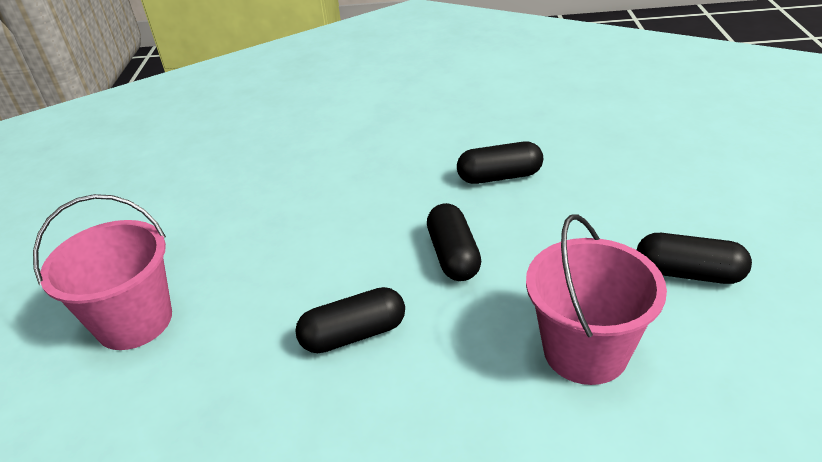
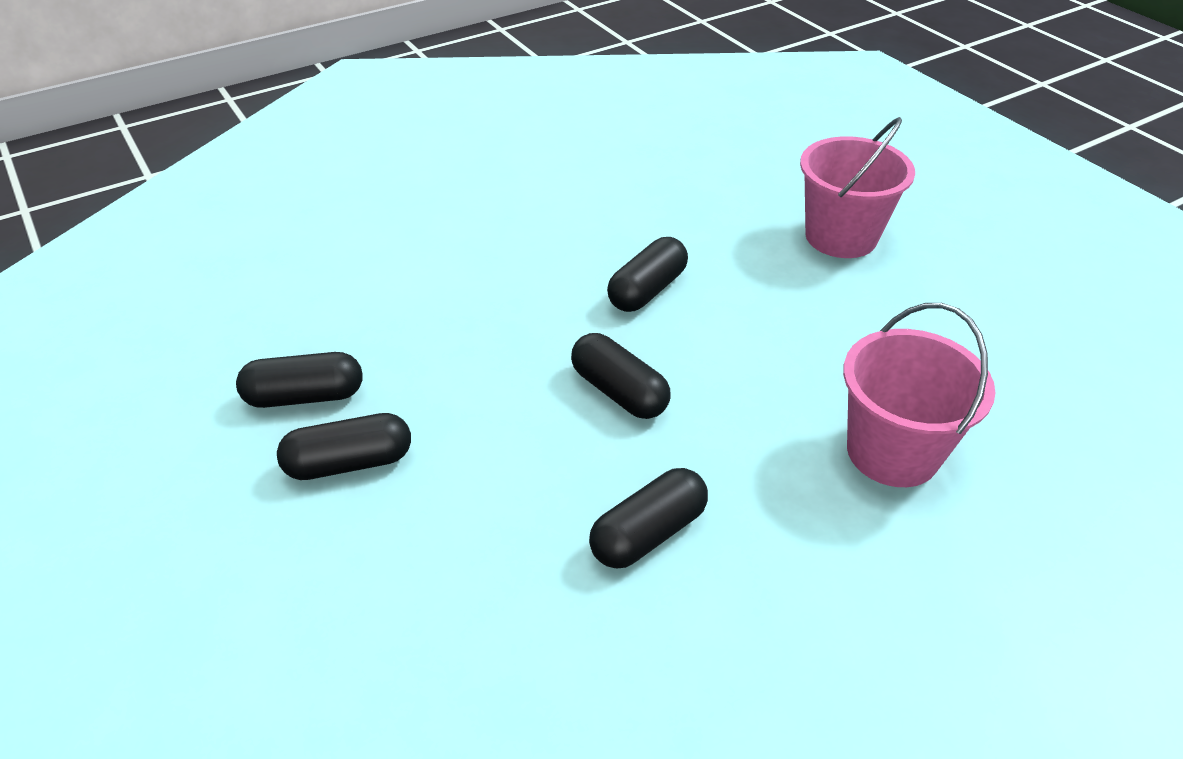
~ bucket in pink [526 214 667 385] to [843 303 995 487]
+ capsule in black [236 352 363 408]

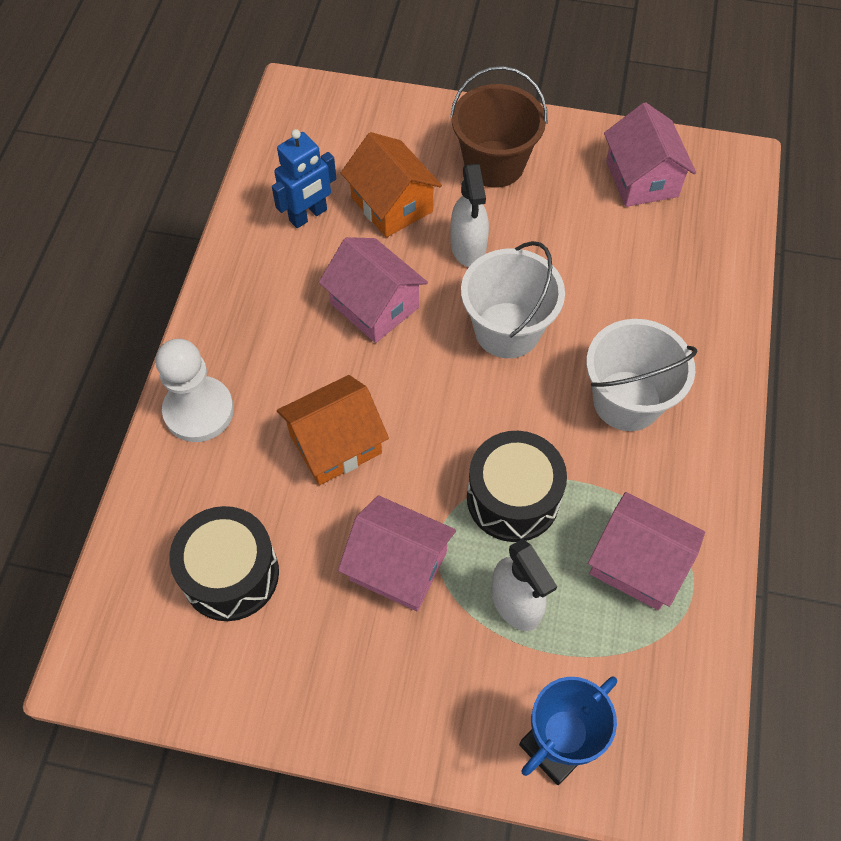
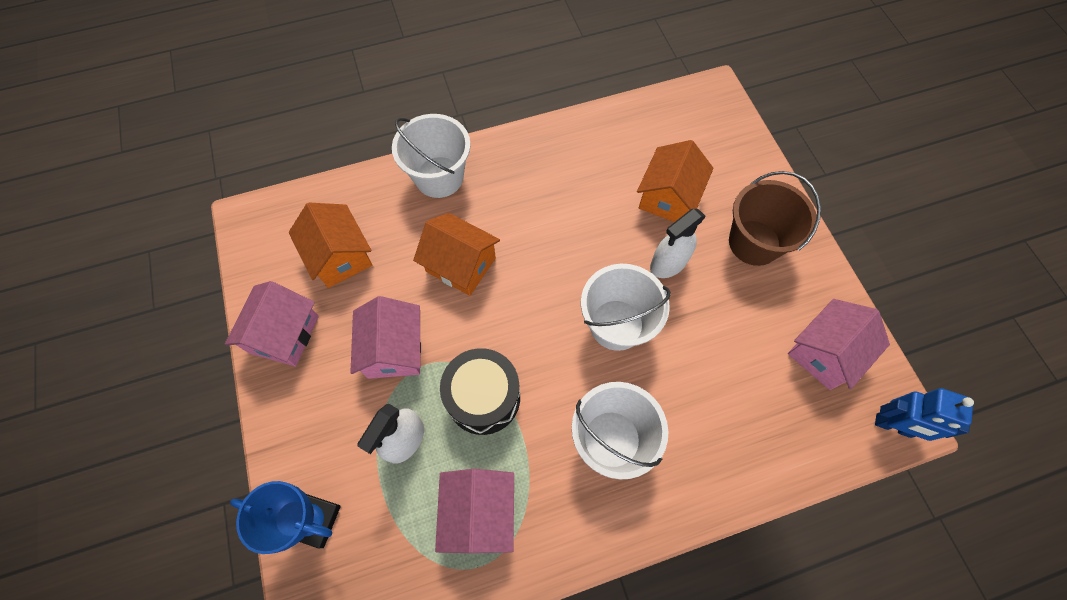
~ robot in blue [272 129 336 228] to [875 388 974 441]
~ house in pink [319 237 428 343] to [225 281 319 366]
~ pawn in white [156 339 234 442] to bucket in white [392 114 471 198]
~ drum in black [169 506 279 621] to house in orange [289 203 373 288]

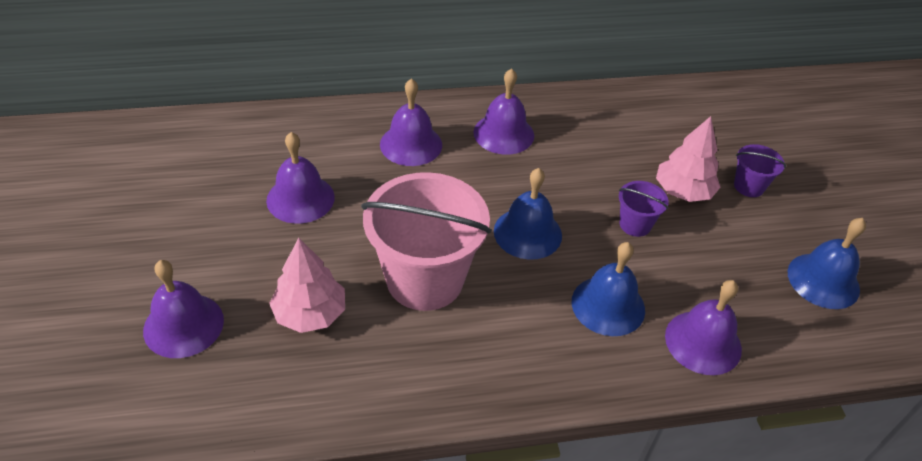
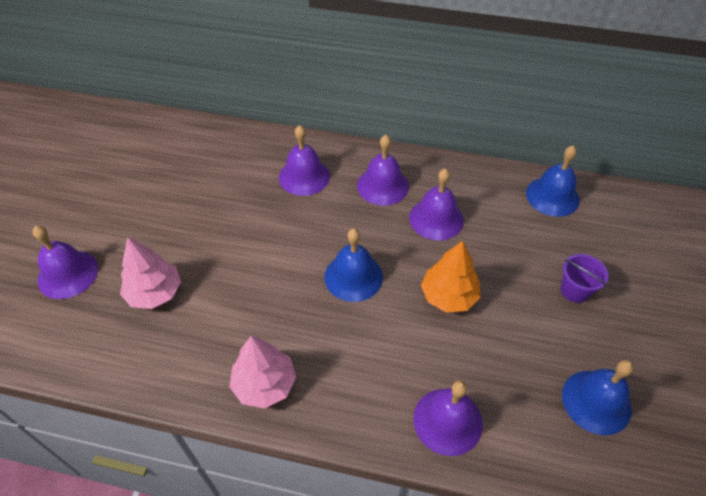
~ tree in pink [656 116 721 202] to [229 336 296 408]
~ bell in purple [266 132 335 224] to [409 168 464 240]
- bucket in pink [361 172 491 311]
~ bucket in purple [619 181 669 237] to tree in orange [421 241 481 313]
~ bell in blue [572 242 645 336] to [526 145 580 217]

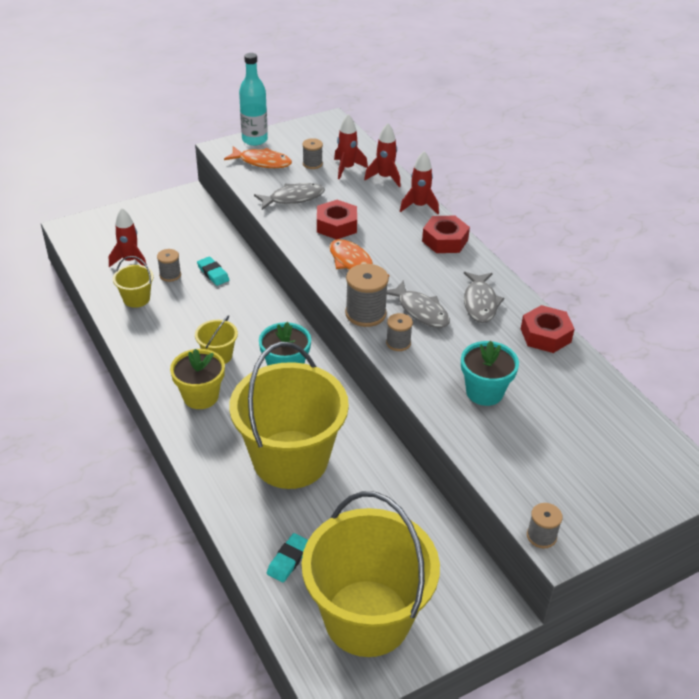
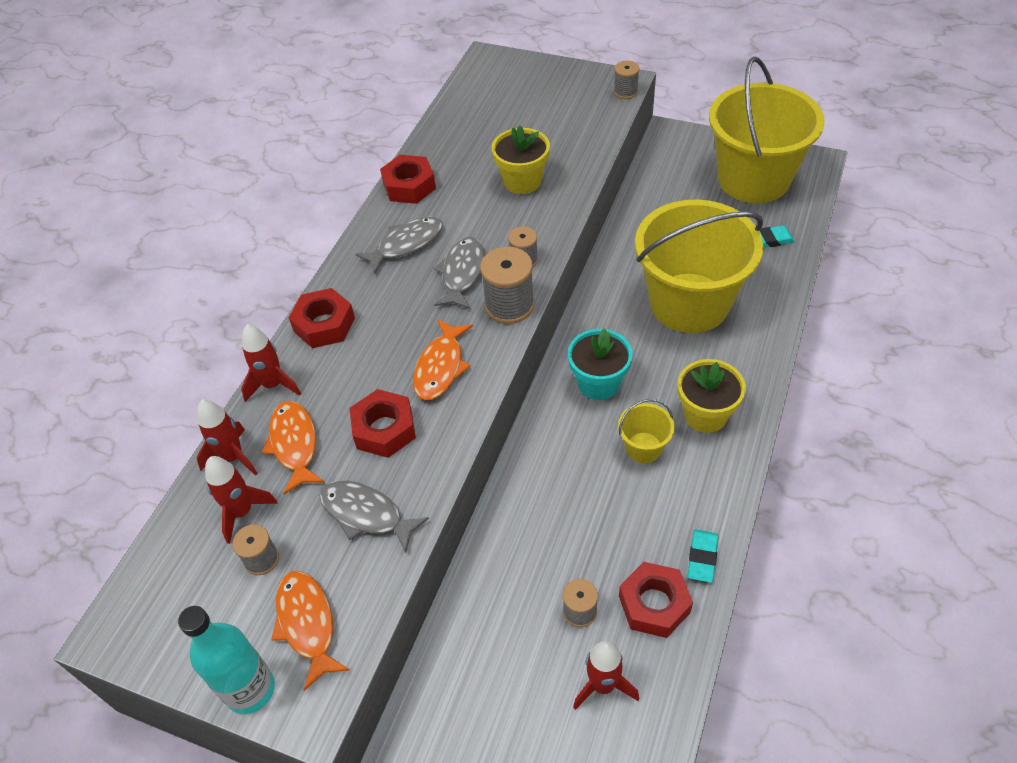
~ bucket in yellow [113 256 154 308] to nut in red [619 562 693 638]
~ eraser in turquoise [197 256 229 286] to [688 530 718 583]
~ flower pot in turquoise [461 341 519 406] to flower pot in yellow [492 125 550 194]
+ fish in orange [262 401 325 495]

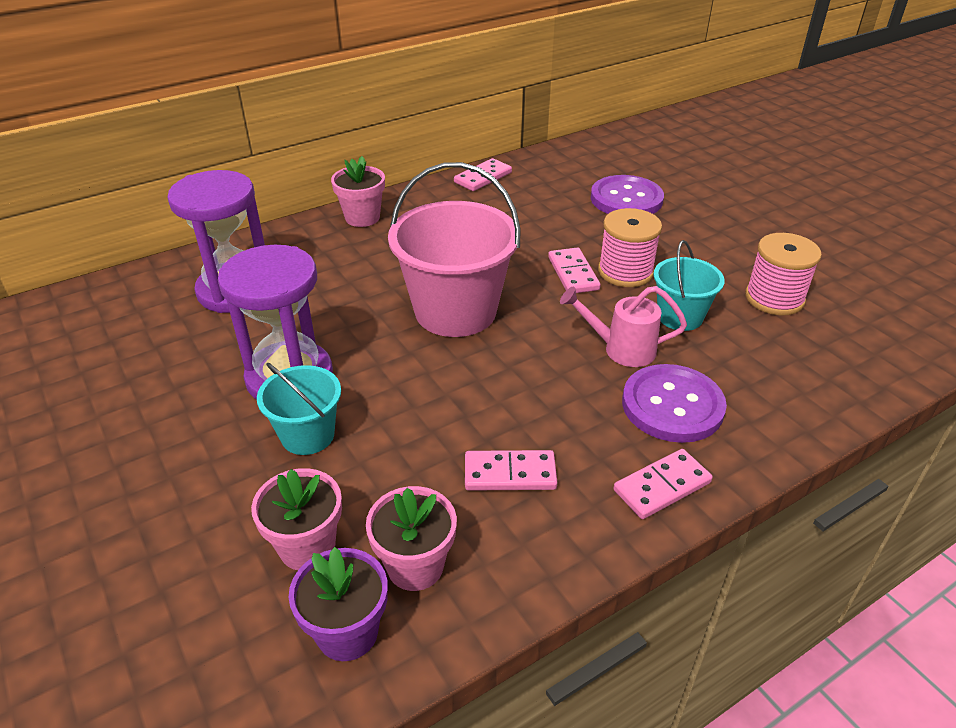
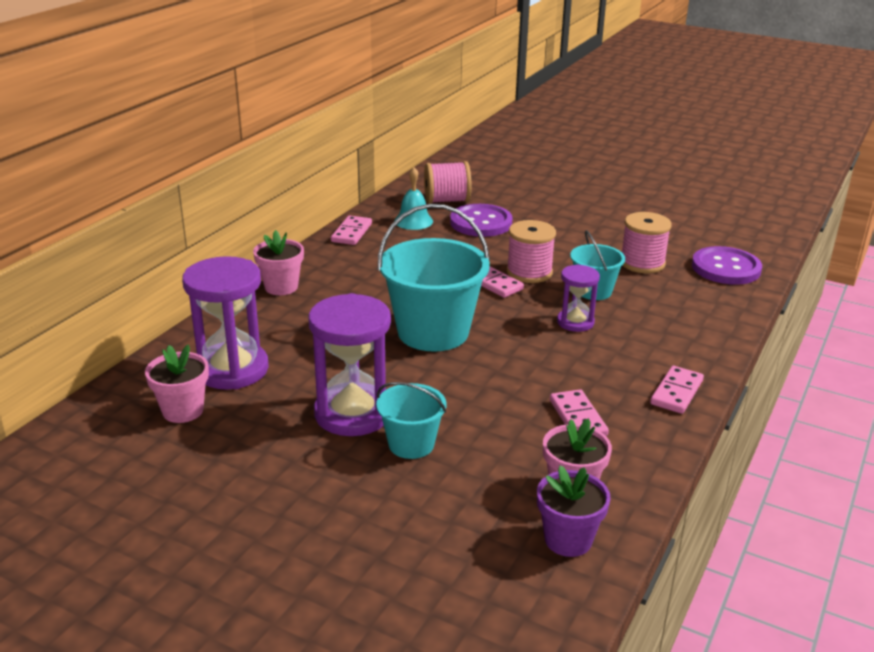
~ bucket in pink [388 162 520 337] to bucket in turquoise [378 204 490 352]
~ watering can in pink [560 286 687 367] to hourglass in purple [557 264 600 332]
~ button in purple [622 364 727 443] to [692 246 762 285]
~ domino in pink [465 450 557 491] = [550 389 609 436] 75 degrees counterclockwise
~ flower pot in pink [251 468 342 570] to [145 344 209 423]
+ spool in pink [424 161 471 204]
+ bell in turquoise [394 167 433 230]

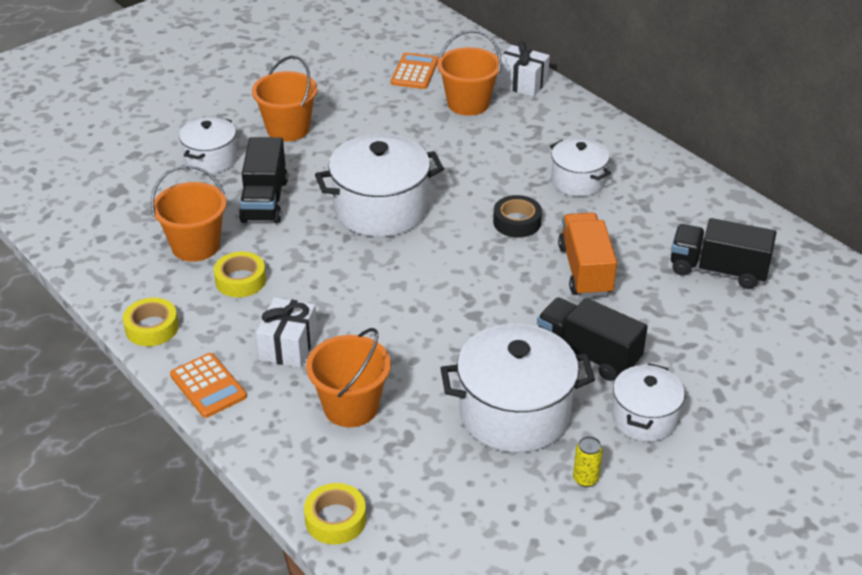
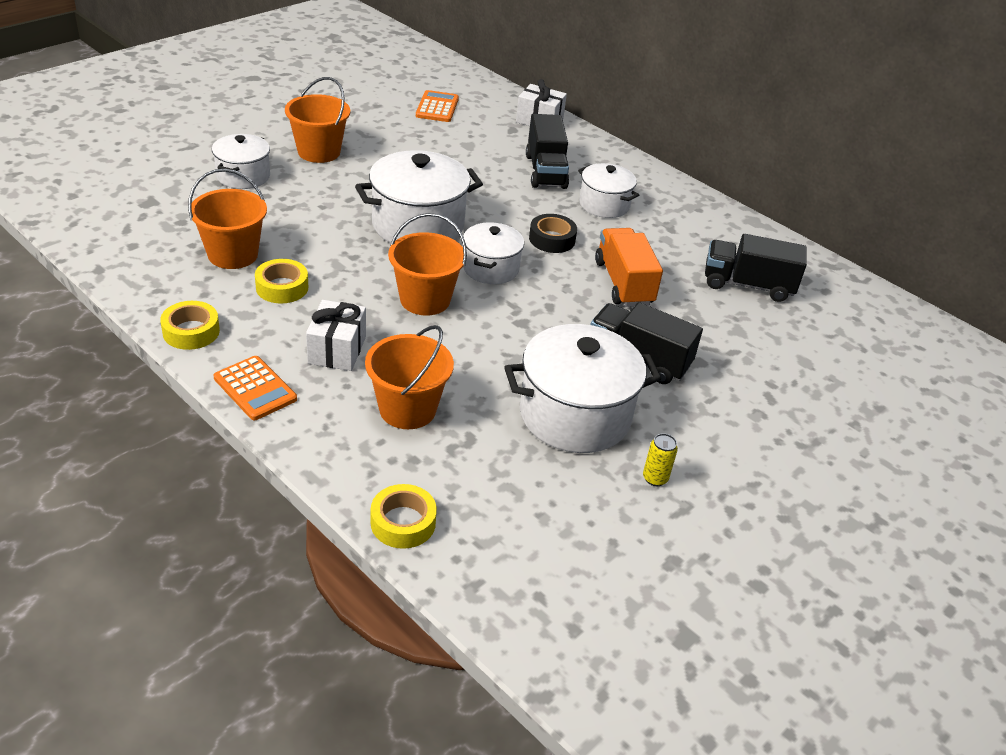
~ bucket in orange [437 30 502 116] to [388 213 467 316]
~ truck in black [239 137 288 223] to [526 114 569 189]
~ pot in white [612 363 685 442] to [463 222 524 284]

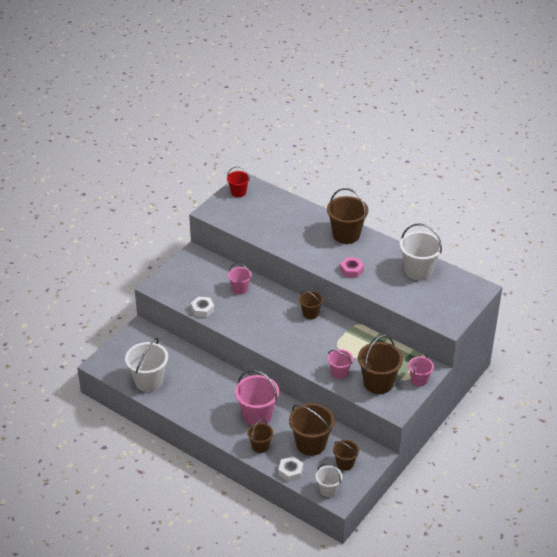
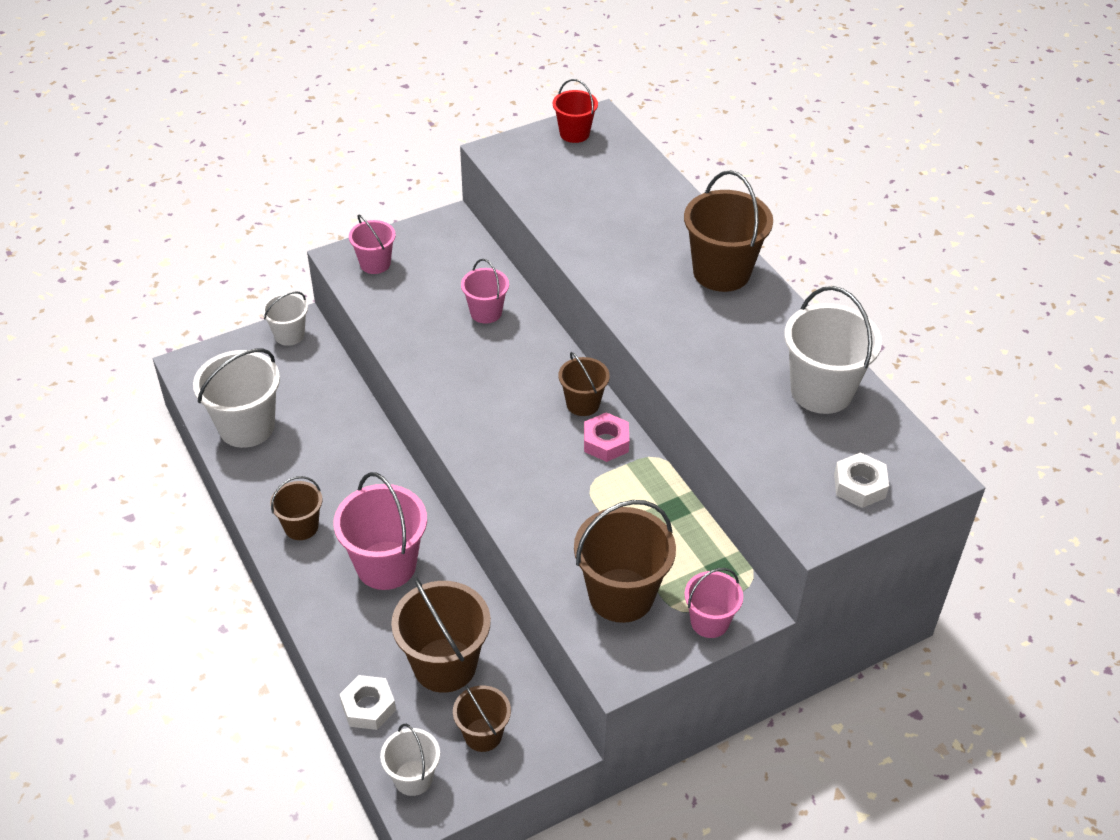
~ nut in pink [340 257 364 278] to [584 412 629 462]
~ nut in white [191 297 215 317] to [834 452 889 508]
~ bucket in pink [328 349 353 379] to [349 214 396 274]
~ bucket in brown [247 419 273 453] to [270 476 322 540]
+ bucket in white [262 291 308 346]

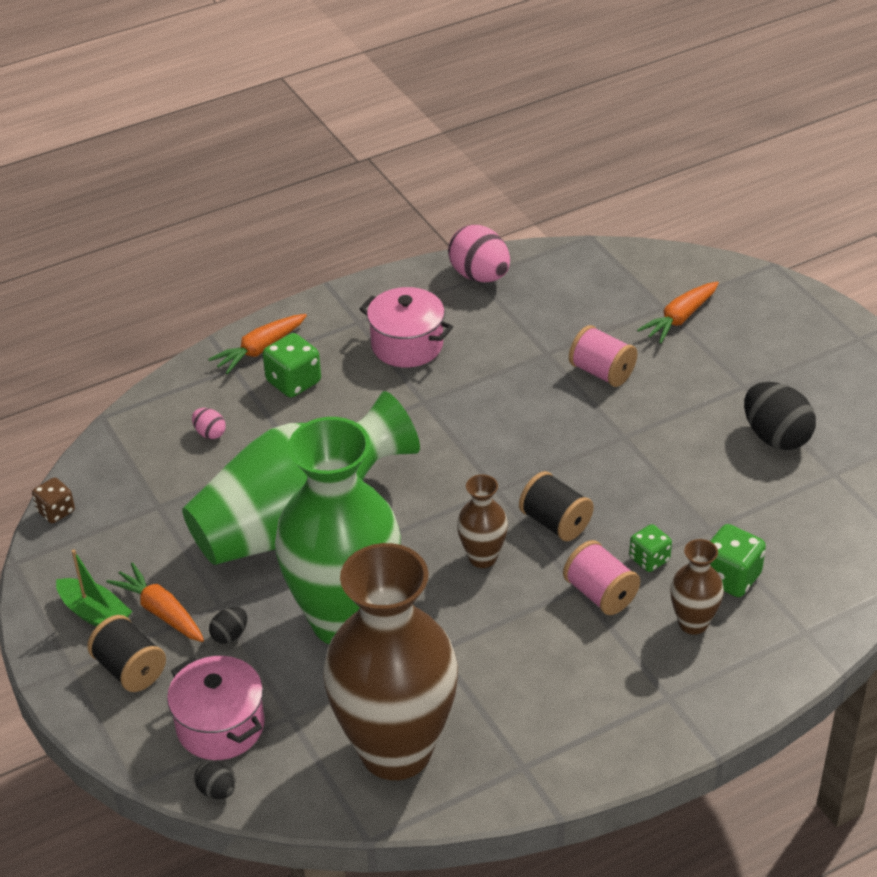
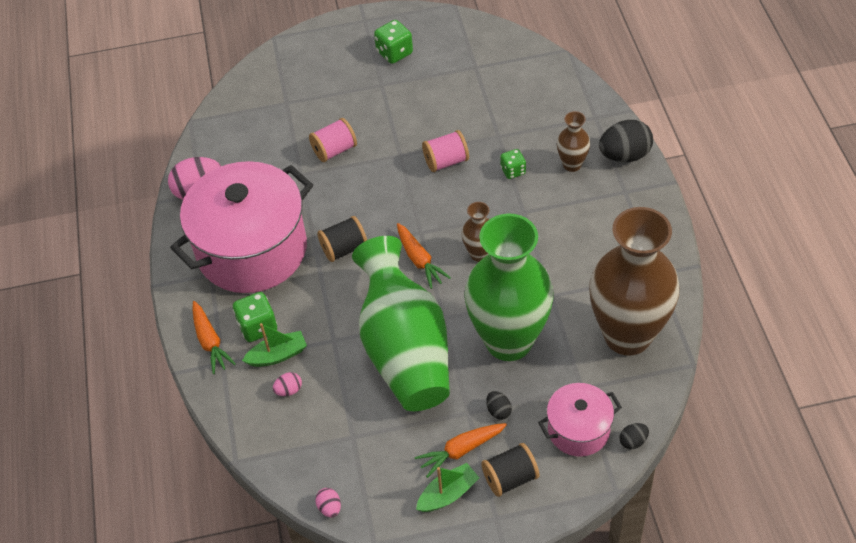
~ carrot in orange [637 281 719 343] to [397 223 451 289]
~ pot in pink [359 287 453 368] = [170 161 313 293] x2.02
~ egg in black [744 382 816 450] to [599 120 653 162]
~ spool in black [519 471 594 541] to [317 216 367 262]
~ dice in brown [32 477 75 523] to egg in pink [315 488 341 518]
~ dice in green [710 524 766 597] to [374 20 413 64]
~ spool in pink [563 540 640 615] to [422 130 469 172]
+ boat in green [242 323 307 367]

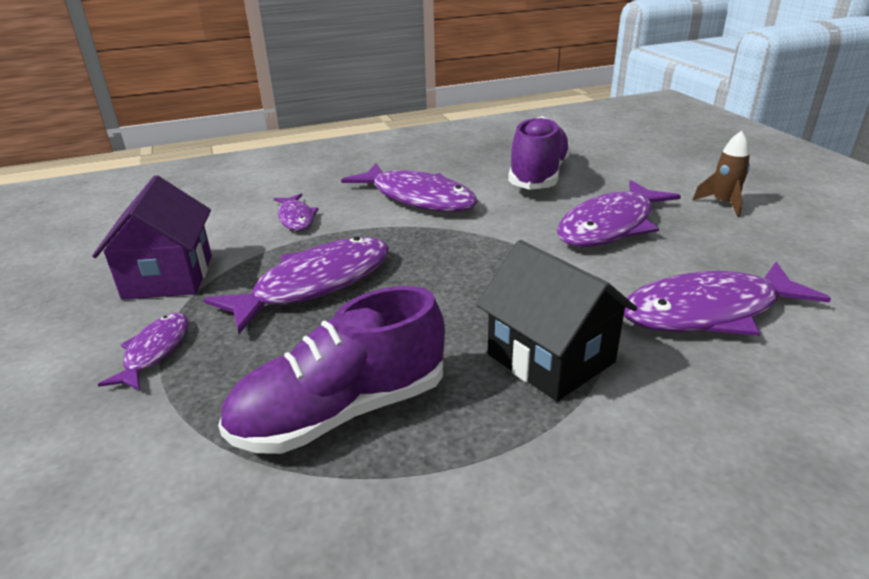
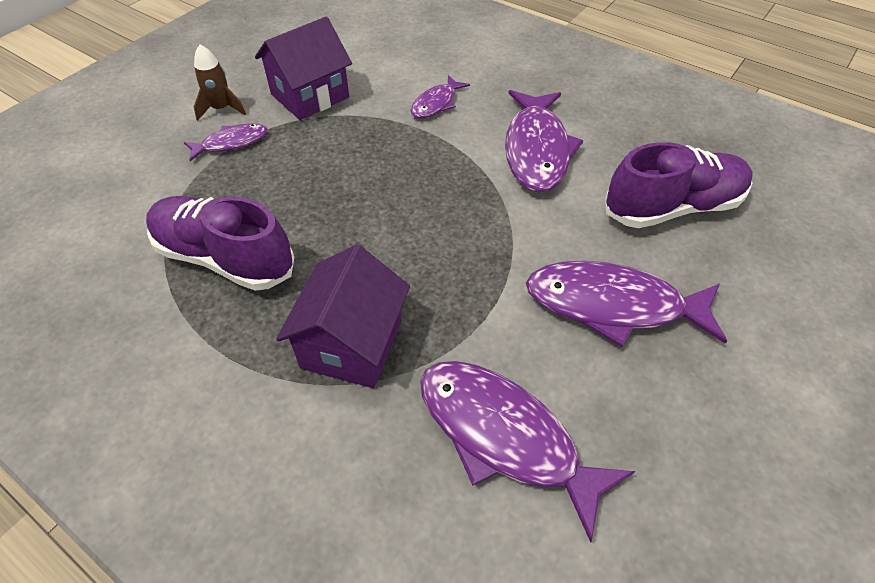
~ rocket in brown [692 131 750 217] to [194 44 246 121]
- fish in purple [204 237 389 334]
~ house in black [476 240 637 401] to house in purple [276 244 410 388]

